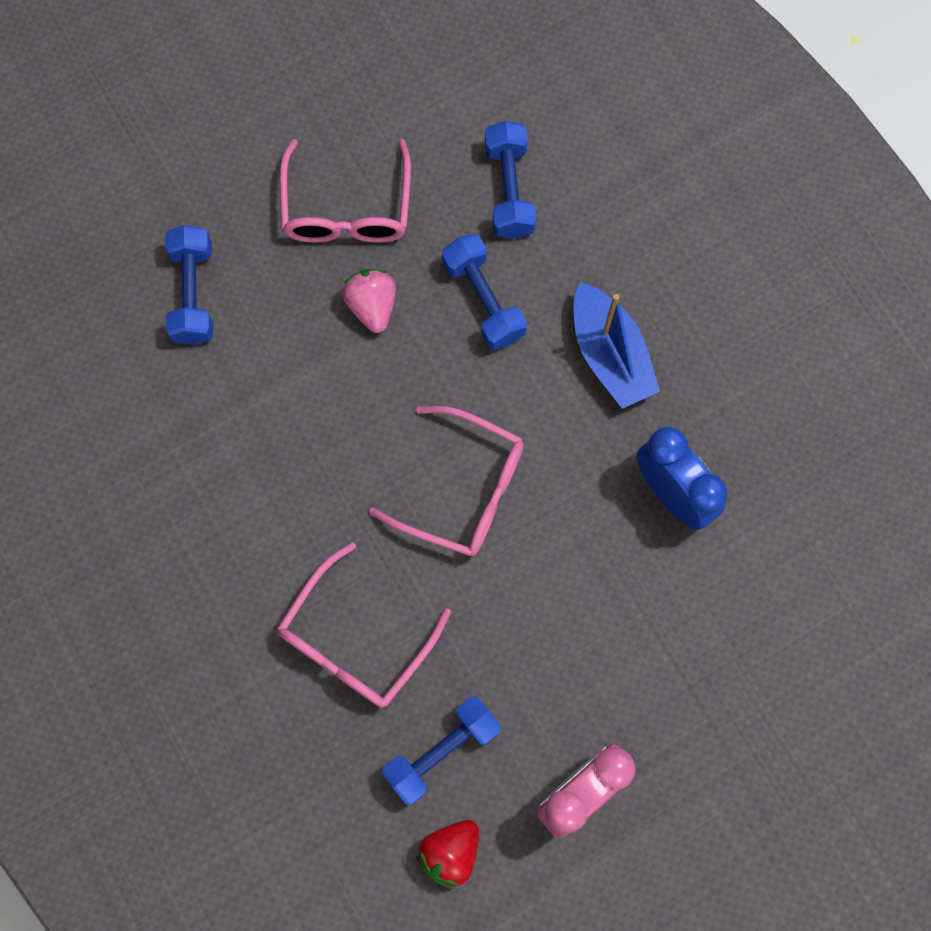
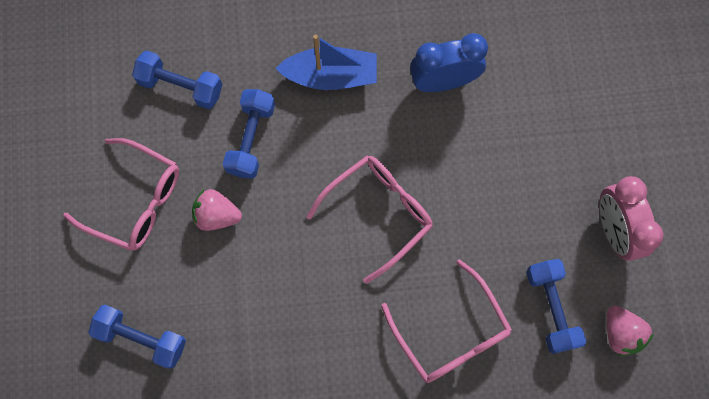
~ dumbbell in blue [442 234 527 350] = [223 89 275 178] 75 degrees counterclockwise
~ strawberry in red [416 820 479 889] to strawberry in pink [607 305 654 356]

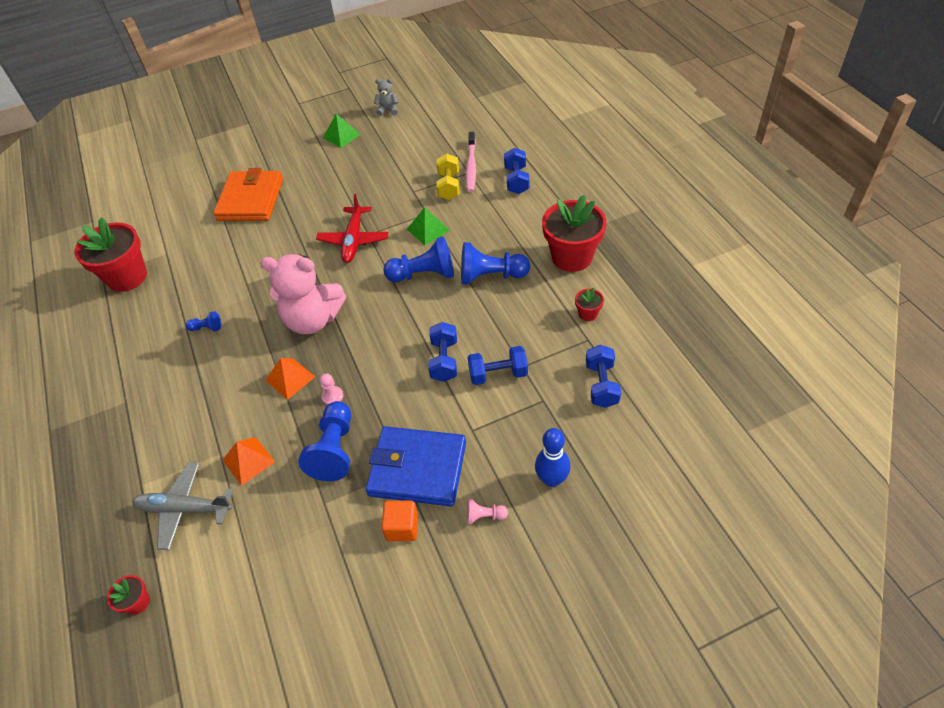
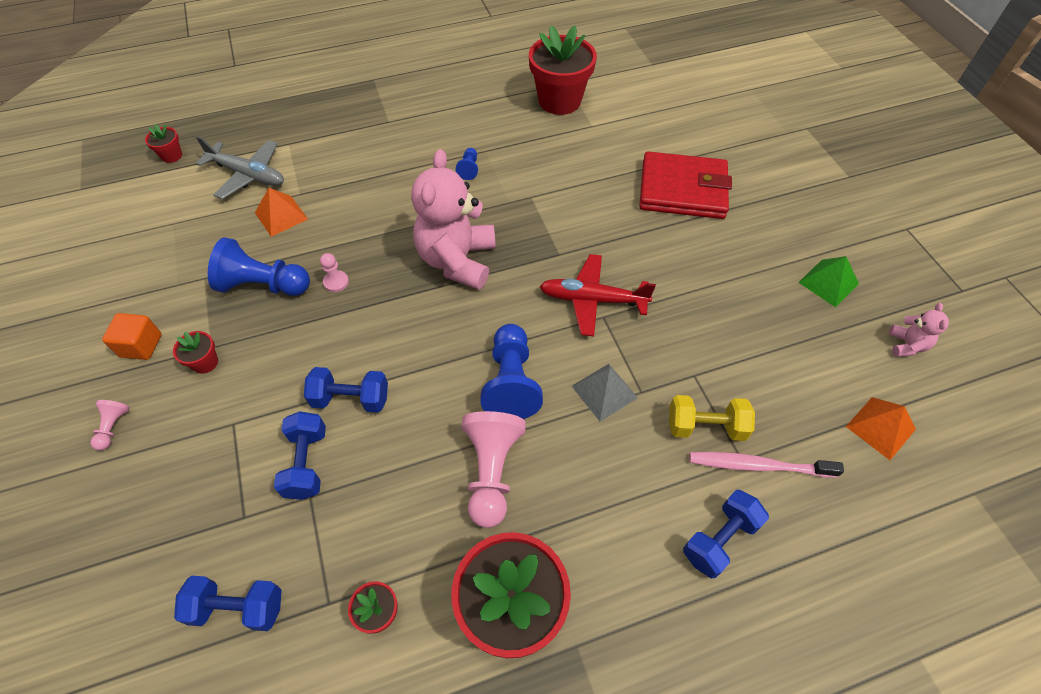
~ teddy bear in grey [374 79 399 116] to teddy bear in pink [889 303 949 357]
~ dumbbell in blue [504 148 529 194] = [683 490 769 578] 45 degrees counterclockwise
~ wallet in orange [213 168 283 221] to wallet in red [639 151 732 219]
~ pyramid in green [407 207 450 245] to pyramid in grey [572 364 638 421]
~ pawn in blue [461 242 530 285] to pawn in pink [461 411 526 528]
~ pyramid in orange [265 358 315 400] to [846 397 916 460]
~ wallet in blue [366 426 466 506] to flower pot in red [173 331 218 374]
- bowling pin in blue [535 428 571 487]
~ plane in grey [132 463 233 550] = [196 136 284 199] 105 degrees clockwise

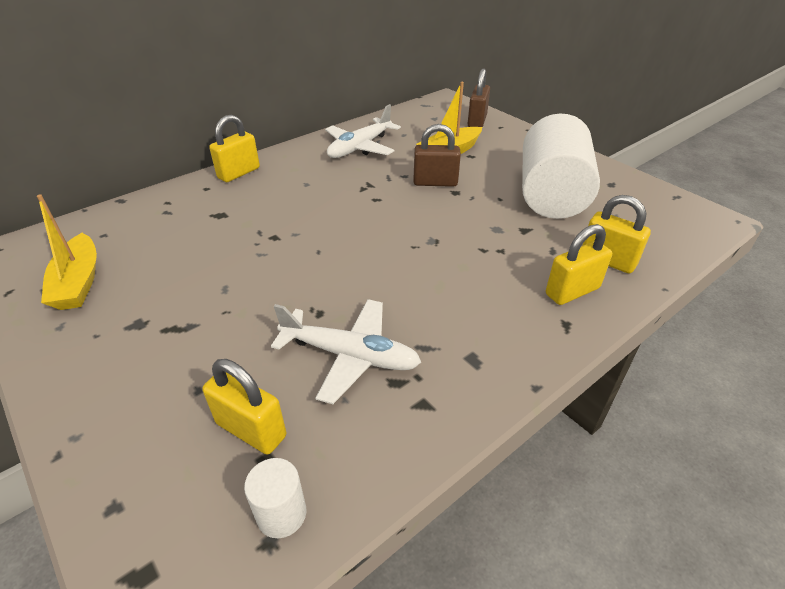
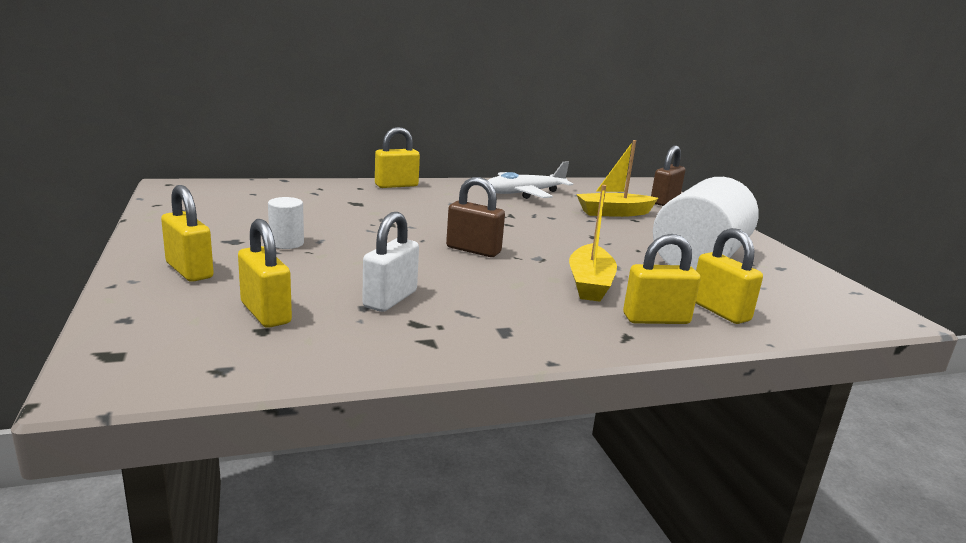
~ padlock in brown [413 124 461 187] to [446 177 505 257]
~ boat in yellow [37 194 97 310] to [569 185 617 302]
~ plane in white [271 299 421 404] to padlock in white [362 212 419 312]
~ cylinder in white [244 458 306 538] to [268 197 304 249]
+ padlock in yellow [161 185 214 282]

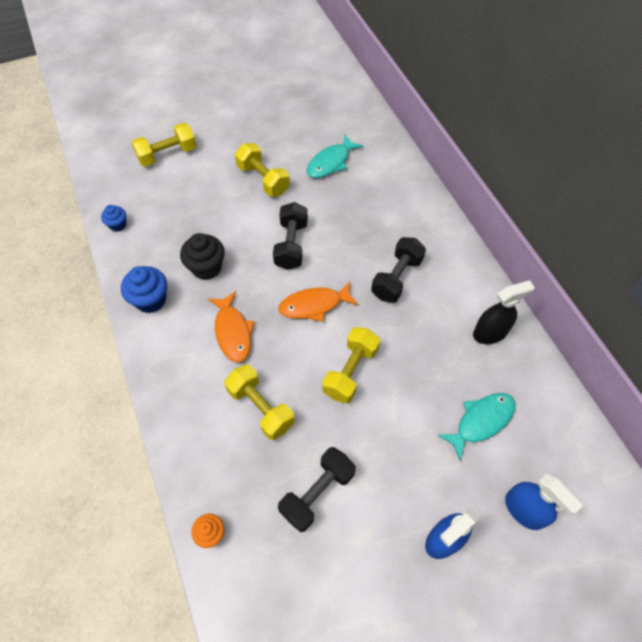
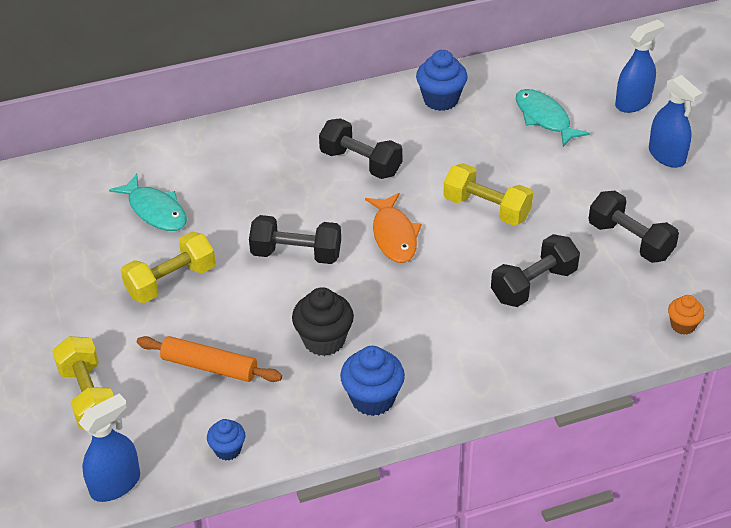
~ spray bottle in black [473 280 535 344] to cupcake in blue [416 50 468 111]
- fish in orange [208 291 254 362]
~ dumbbell in yellow [224 364 295 440] to dumbbell in black [491 234 580 307]
+ rolling pin in orange [137 336 282 382]
+ spray bottle in blue [79 393 140 502]

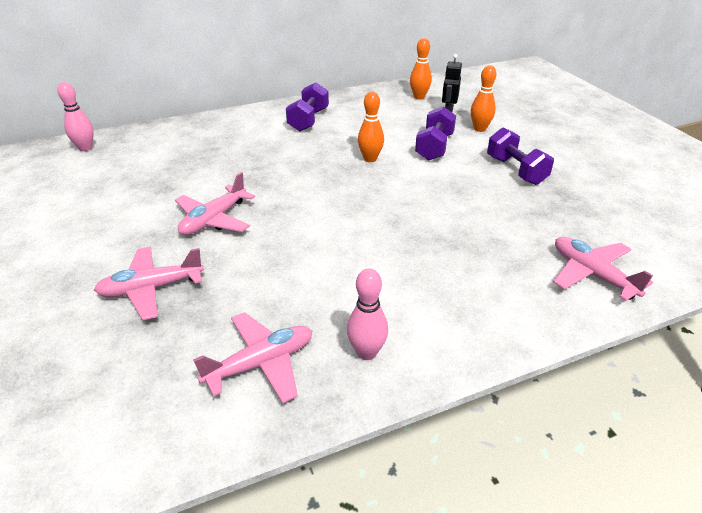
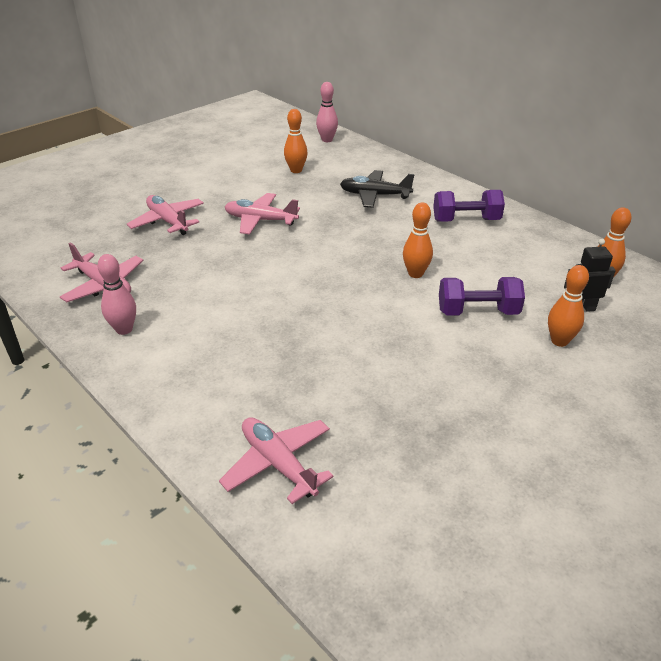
- dumbbell in purple [487 127 554 185]
~ plane in pink [553 237 653 301] = [219 418 334 504] 75 degrees counterclockwise
+ bowling pin in orange [284 109 308 173]
+ plane in black [340 170 415 208]

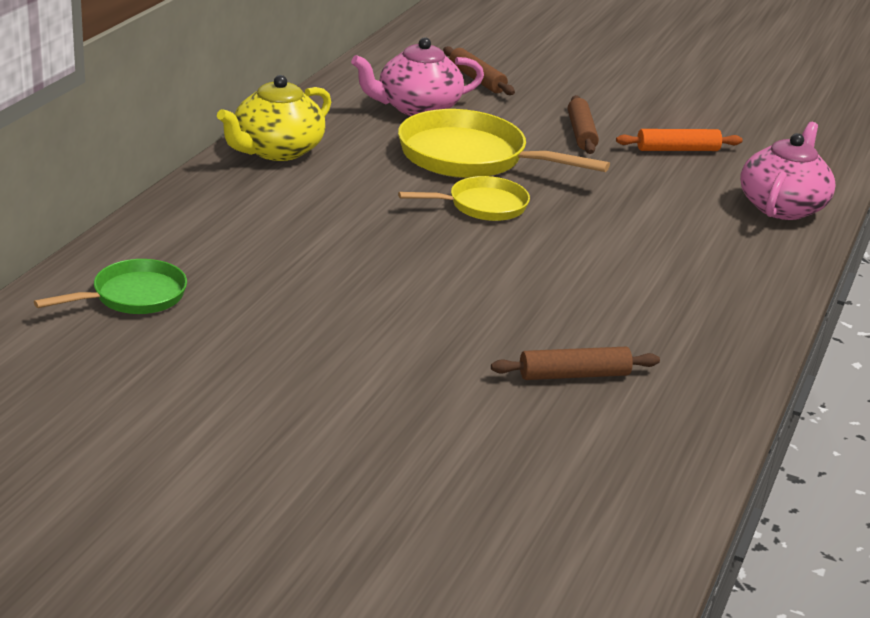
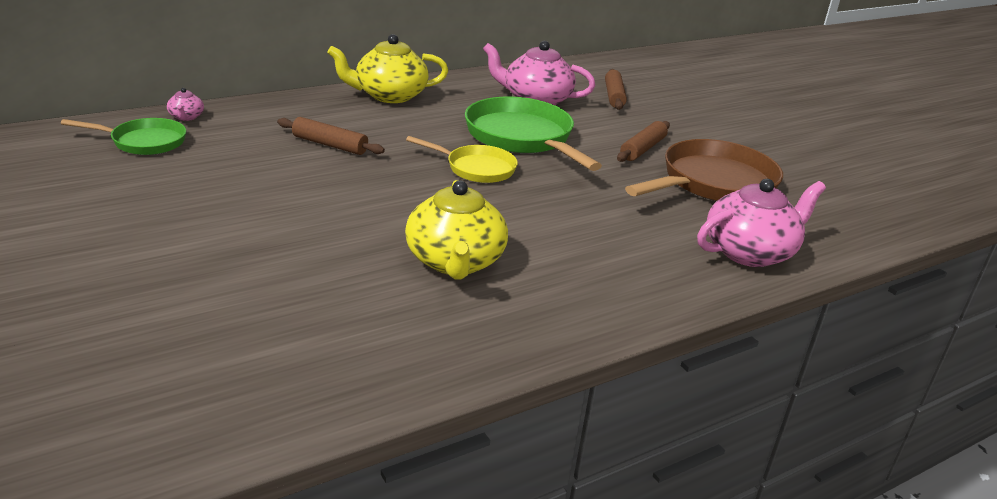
~ pan in yellow [398 109 610 178] to pan in green [465 96 602 171]
~ rolling pin in orange [616 129 742 151] to pan in brown [625 139 783 201]
~ rolling pin in brown [491 347 660 380] to [277 117 385 155]
+ teapot in pink [167 88 204 121]
+ teapot in yellow [405 180 508 280]

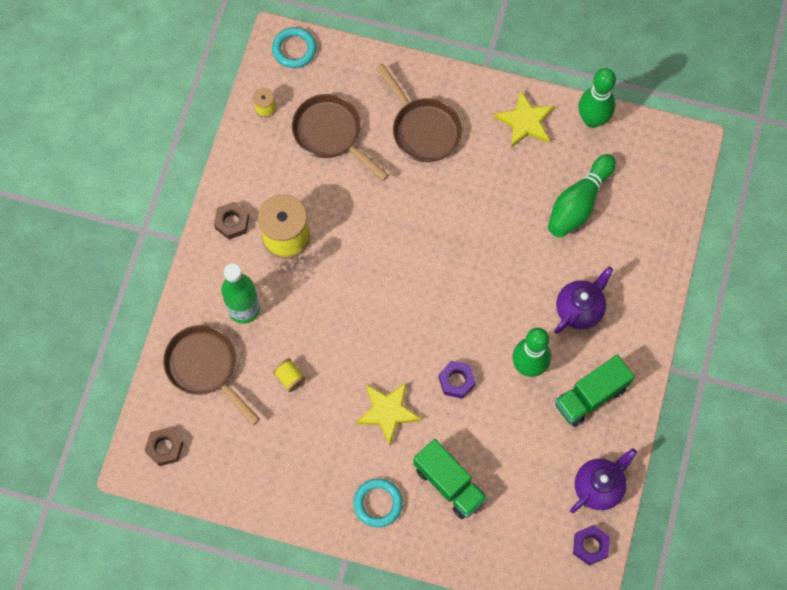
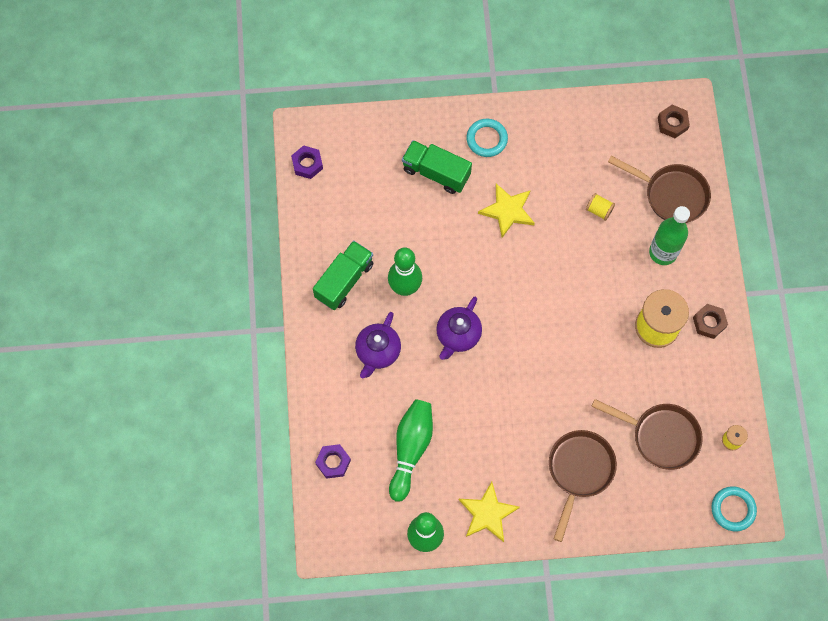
~ pan in brown [376 63 462 162] = [549 430 617 542] 75 degrees clockwise
~ nut in purple [439 361 476 399] to [315 444 351 479]
~ teapot in purple [570 448 637 513] to [436 297 482 360]

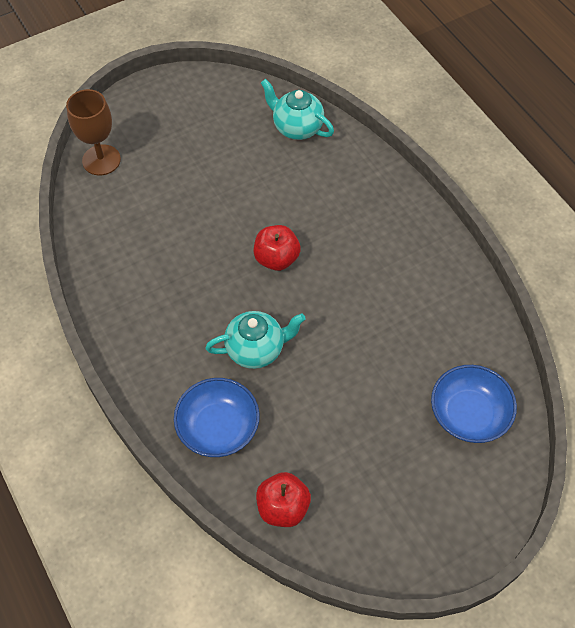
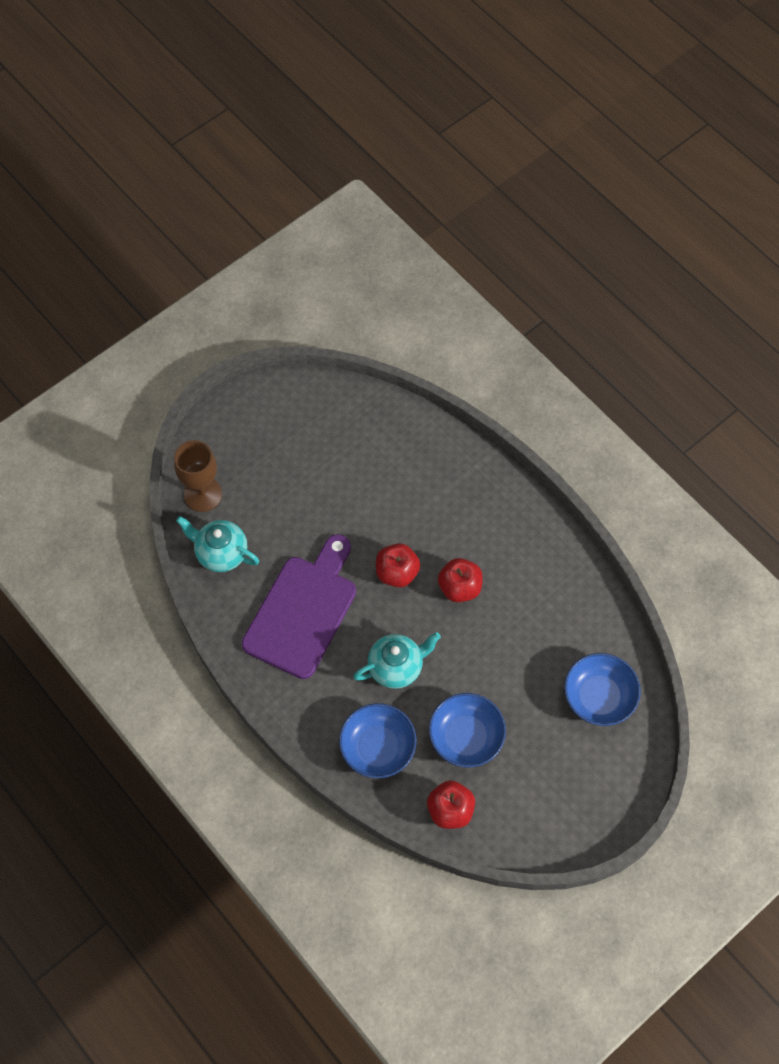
~ teapot in turquoise [261 79 334 140] to [176 516 260 572]
+ cutting board in purple [242 534 356 679]
+ apple in red [438 558 483 602]
+ bowl in blue [429 693 506 767]

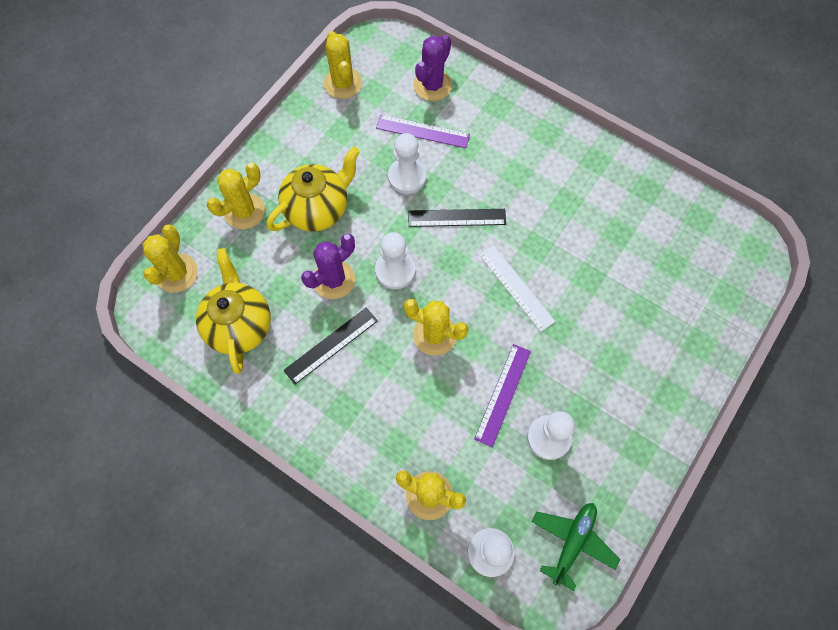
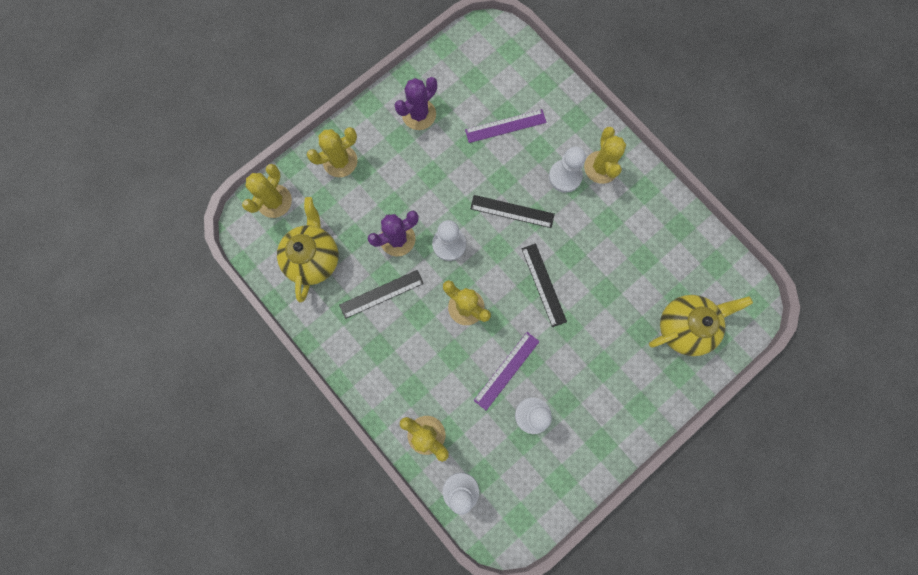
~ cactus in yellow [324 31 362 99] to [584 127 626 184]
~ cactus in purple [413 35 452 101] to [395 77 437 130]
~ ruler in purple [376 114 470 148] = [465 109 547 143] 45 degrees counterclockwise
~ pawn in white [388 133 426 194] to [549 147 586 193]
~ teapot in yellow [267 147 360 232] to [649 295 753 356]
~ ruler in white [479 245 556 332] to ruler in black [521 243 567 327]
- plane in green [531 503 620 591]

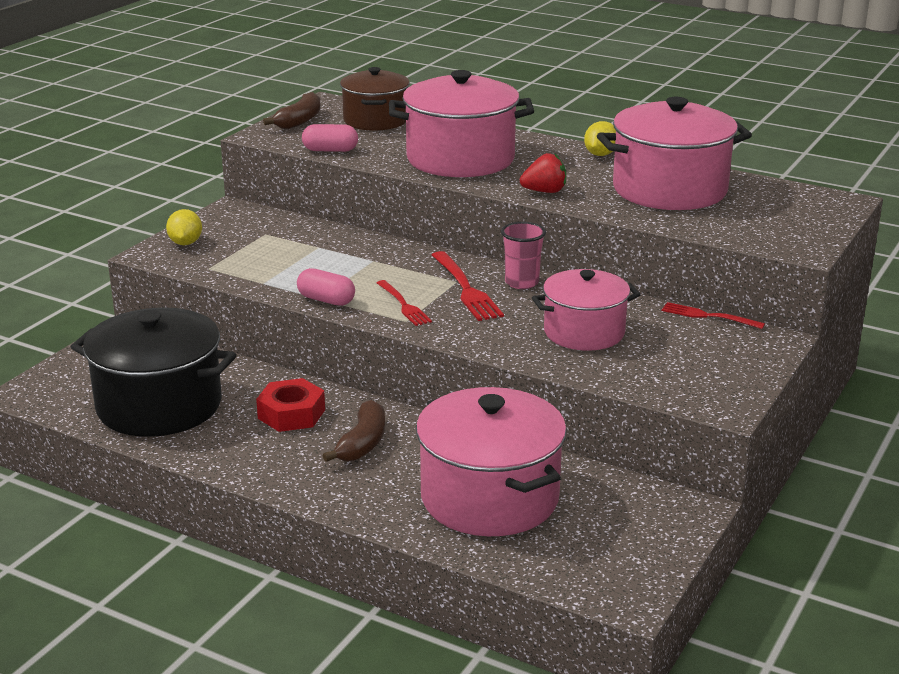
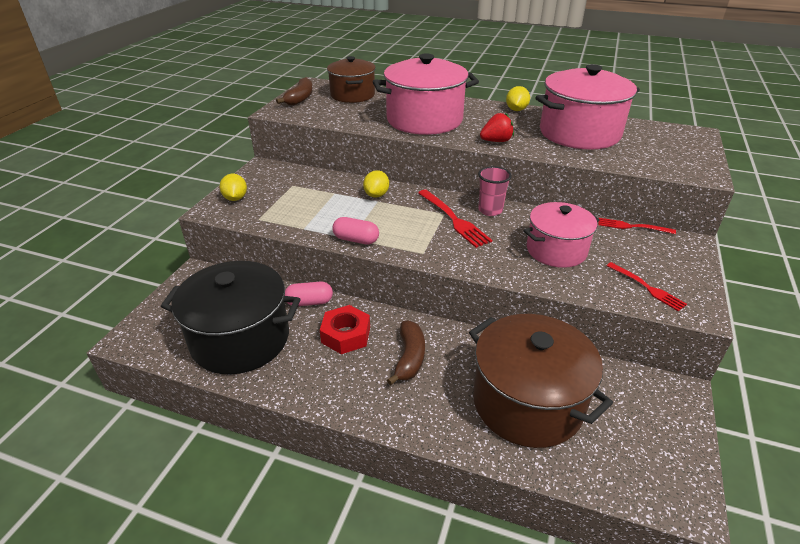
~ capsule in pink [302 124 358 152] to [284 282 333 306]
~ fork in red [377 280 432 326] to [607 262 687 311]
~ pot in pink [416 387 567 536] to pot in brown [469 314 613 448]
+ lemon in yellow [363 170 389 198]

